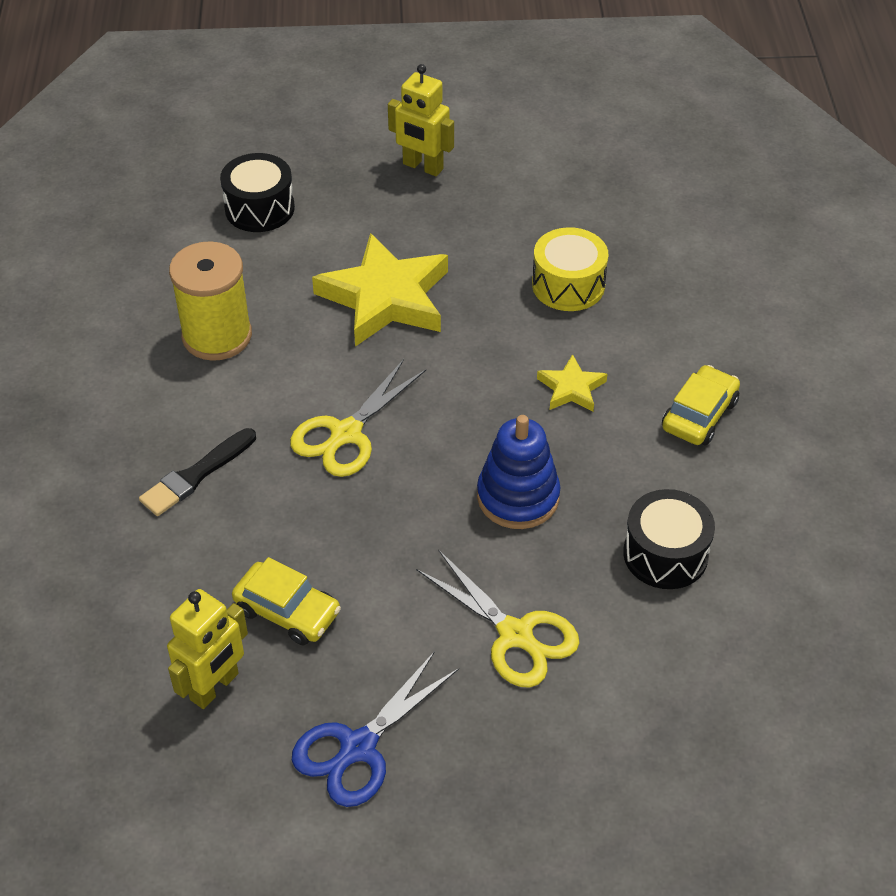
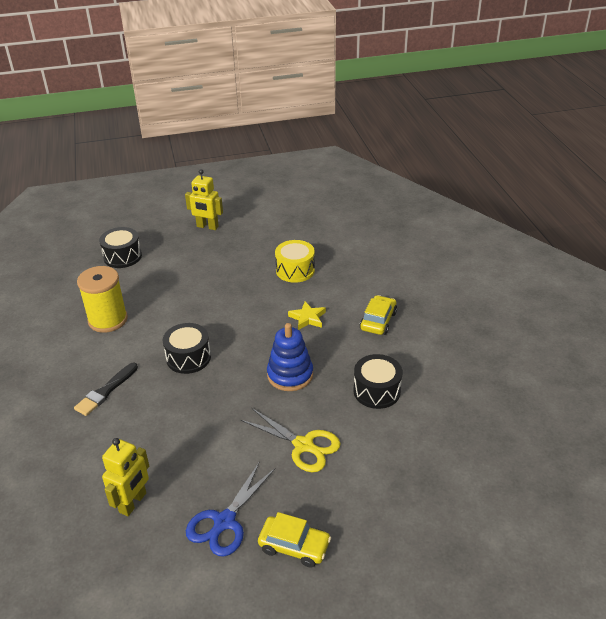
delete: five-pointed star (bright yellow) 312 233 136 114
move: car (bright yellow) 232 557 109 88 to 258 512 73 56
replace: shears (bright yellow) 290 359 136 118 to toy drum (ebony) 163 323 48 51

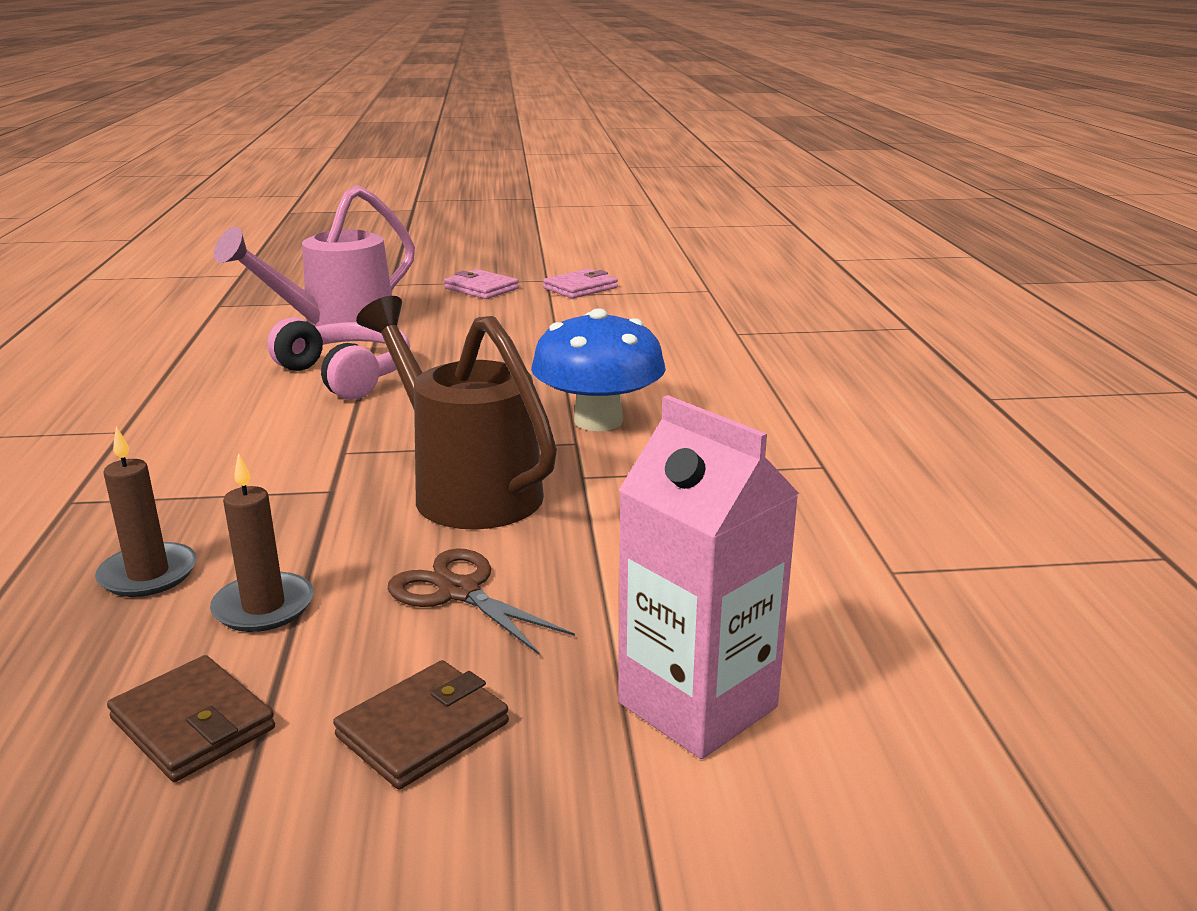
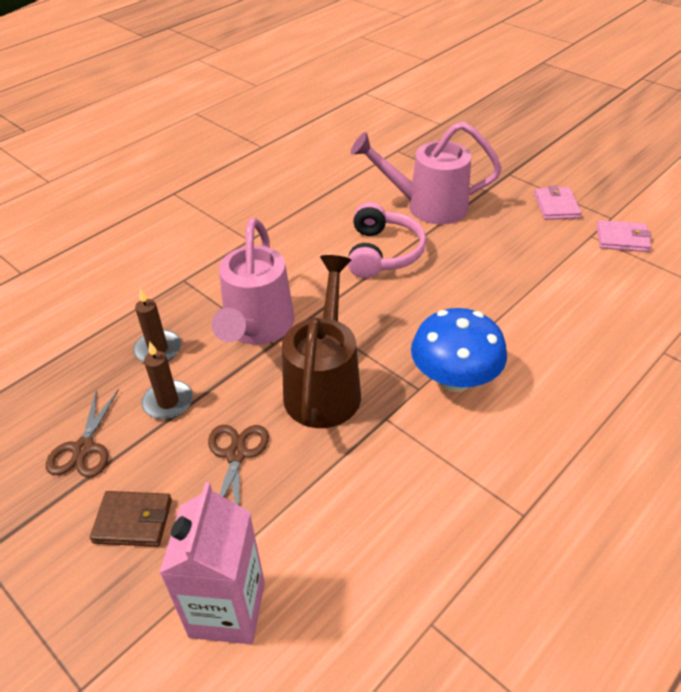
insert: watering pot (pink) 212 218 82 126
replace: card wallet (dark brown) 107 655 168 127 to shears (dark brown) 46 389 73 88

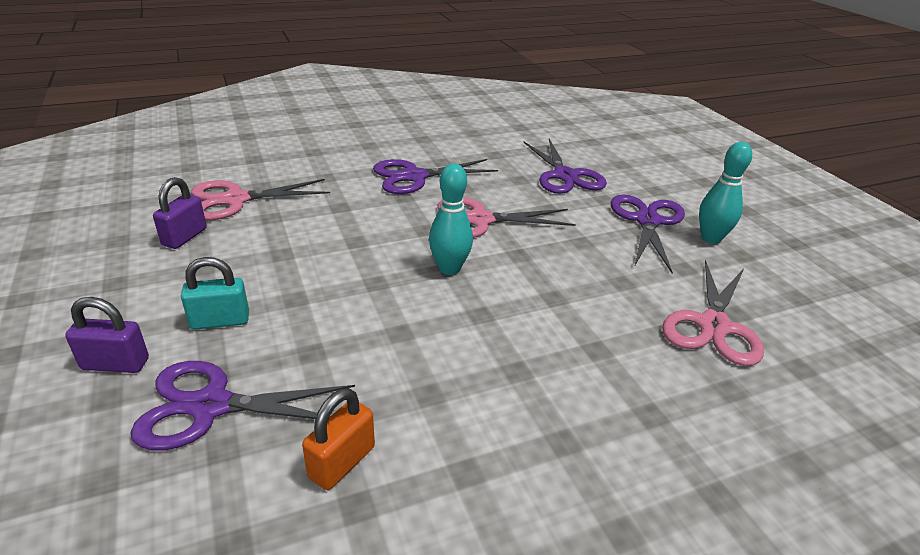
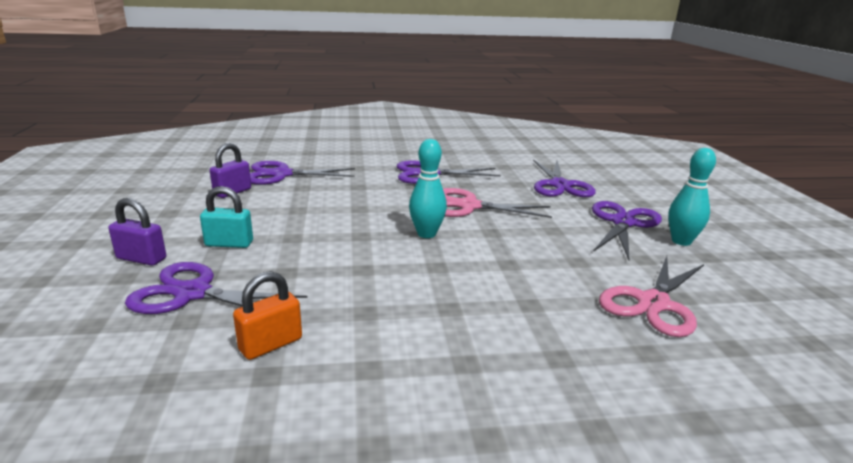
recolor: shears (pink) 191 179 139 41 to shears (purple) 250 161 105 24

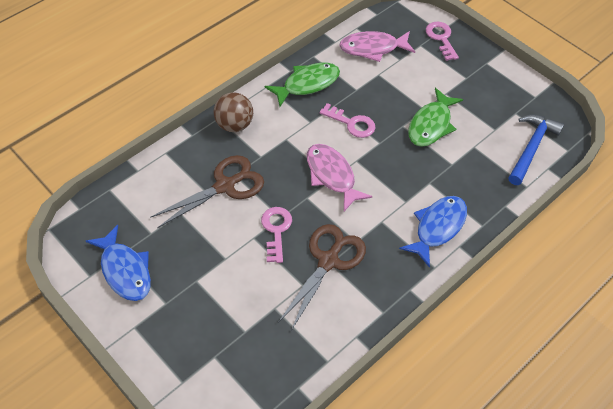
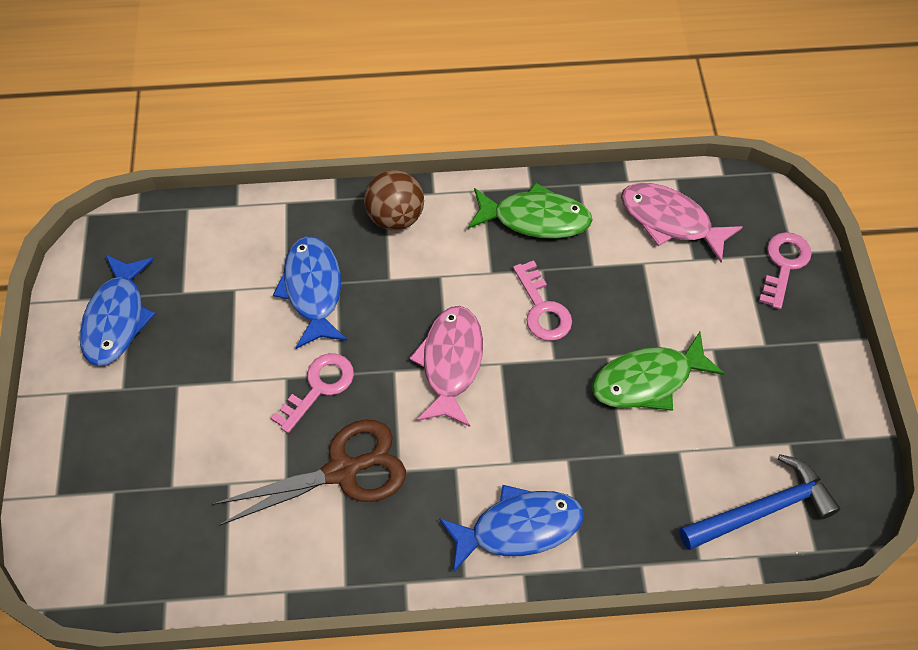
replace: shears (dark brown) 150 155 114 73 to fish (cobalt) 273 236 74 113

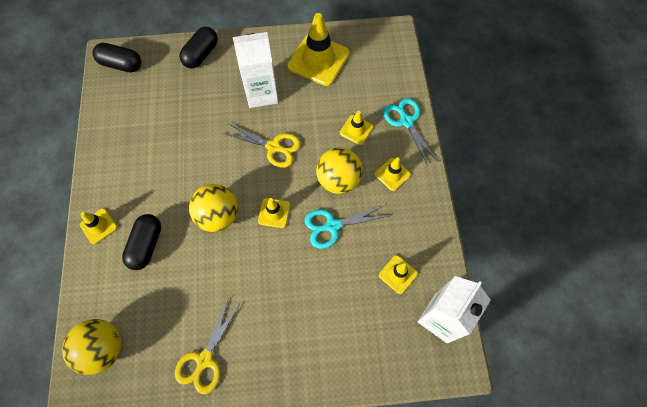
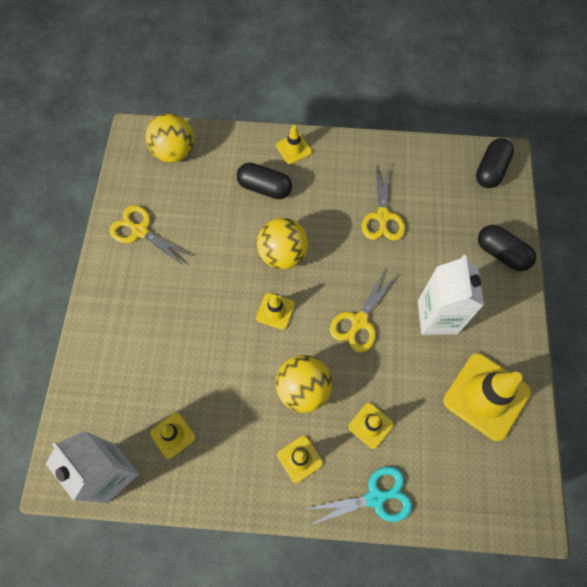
delete: shears (aqua) 305 205 83 44
insert: shears (bright yellow) 362 166 43 75

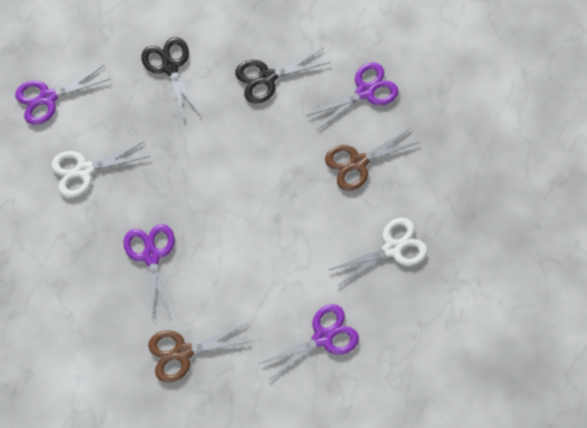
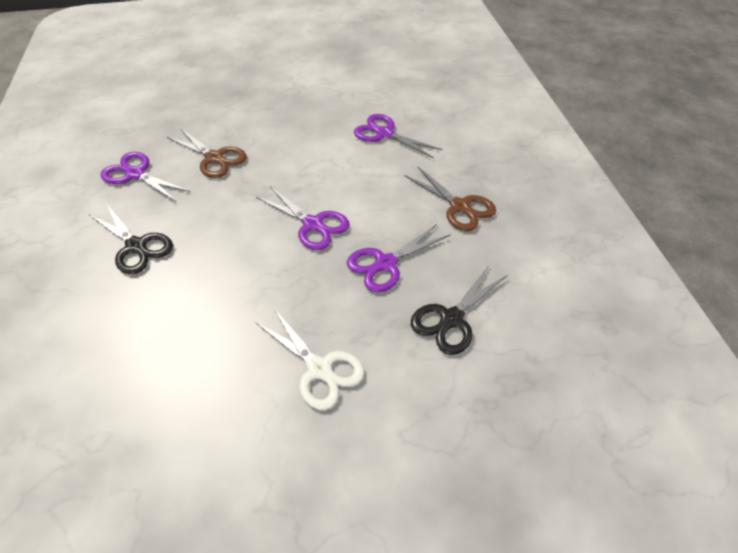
delete: shears (pure white) 329 218 98 69
move: shears (ebony) 141 37 59 83 to 411 266 97 89; shears (purple) 15 65 95 60 to 256 187 94 63

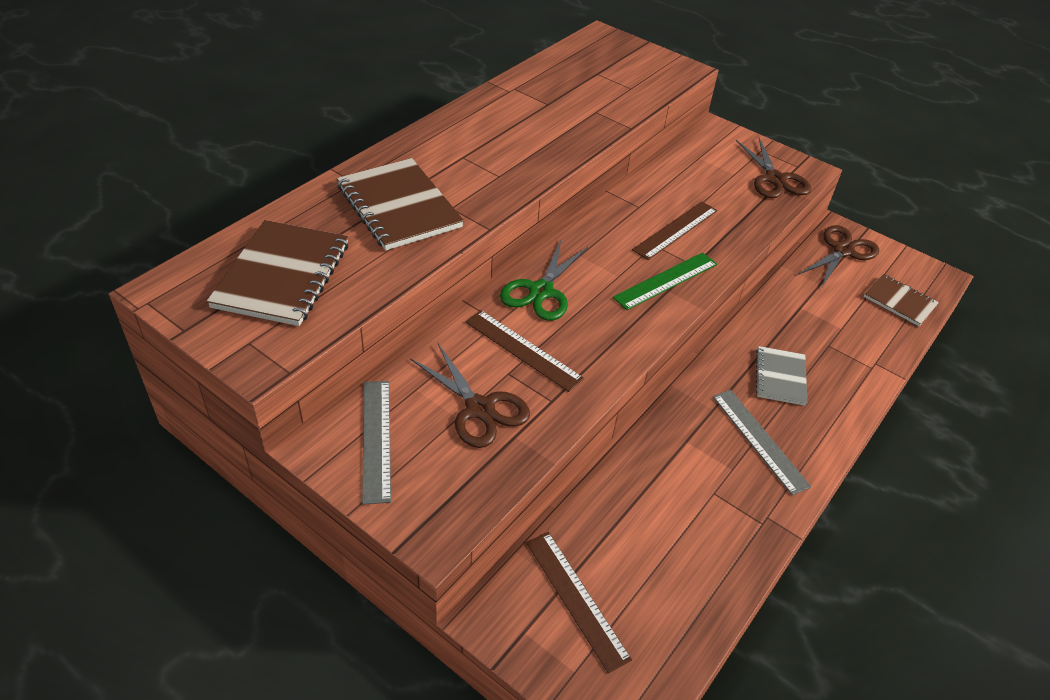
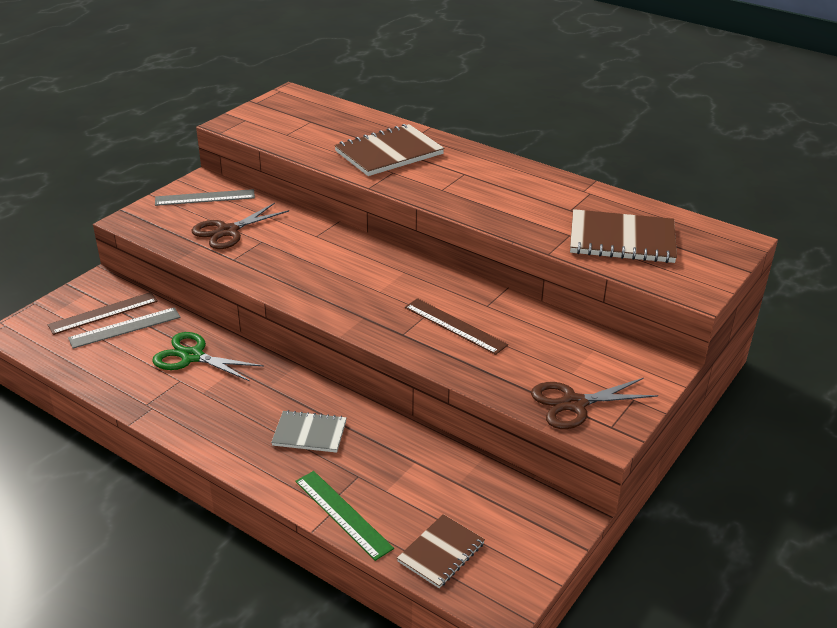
delete: shears (dark brown) 798 225 81 62; ruler (dark brown) 465 310 119 82
move: notebook (dark brown) 207 220 141 106 to 570 209 107 54; shears (leaf-green) 500 240 88 81 to 152 332 112 49; ruler (leaf-green) 613 253 104 57 to 295 471 99 90; ruler (grey) 713 390 98 105 to 68 307 113 42

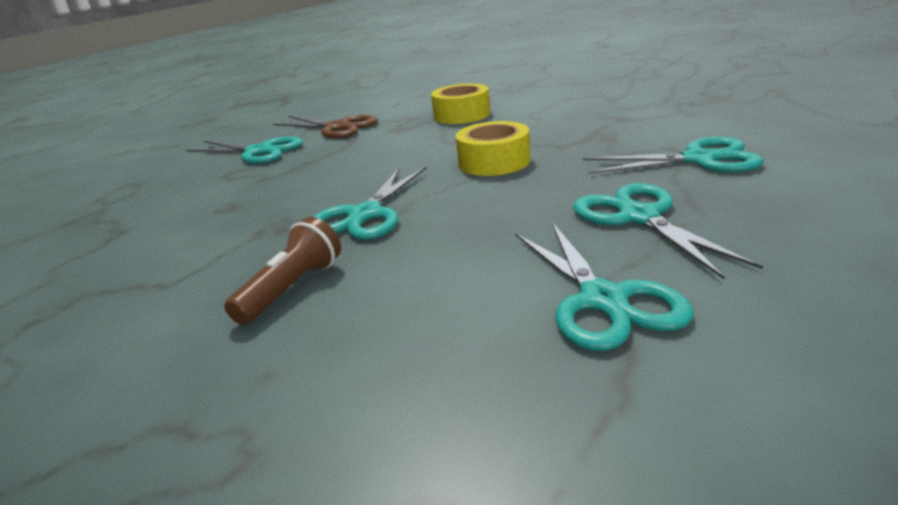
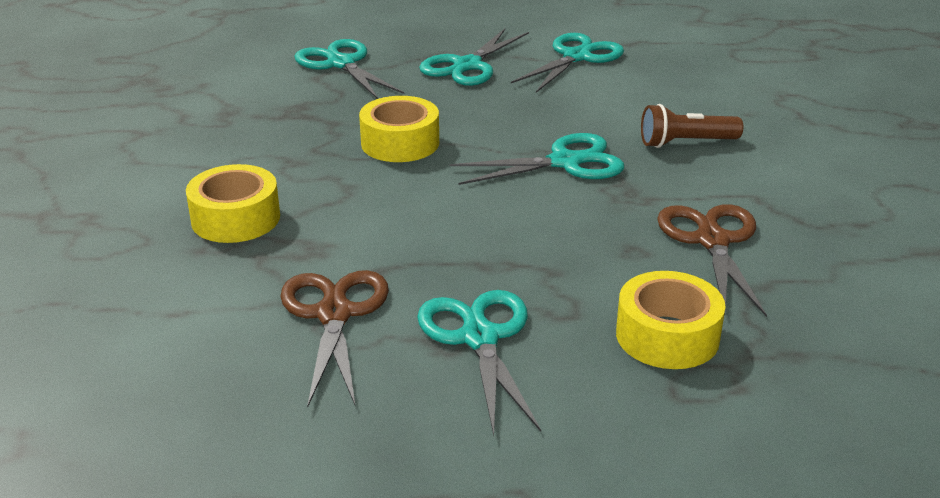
insert: shears (dark brown) 657 204 110 113; sticky tape (bright yellow) 616 271 109 98

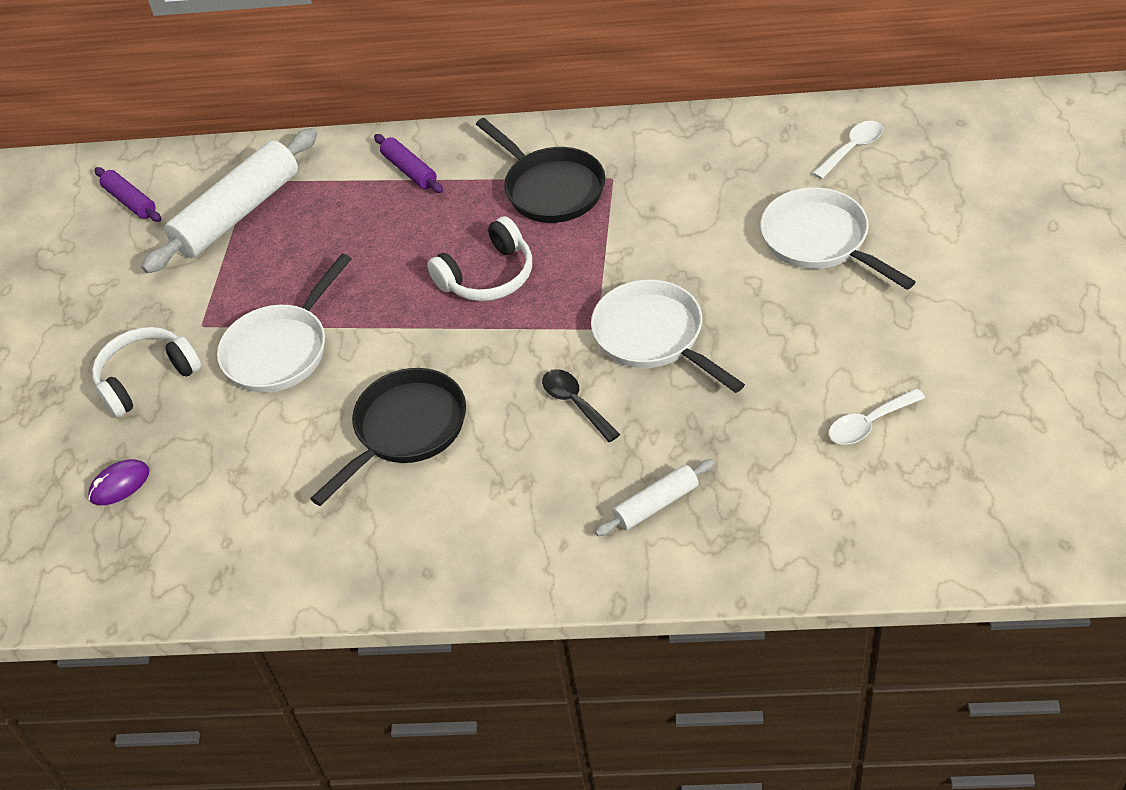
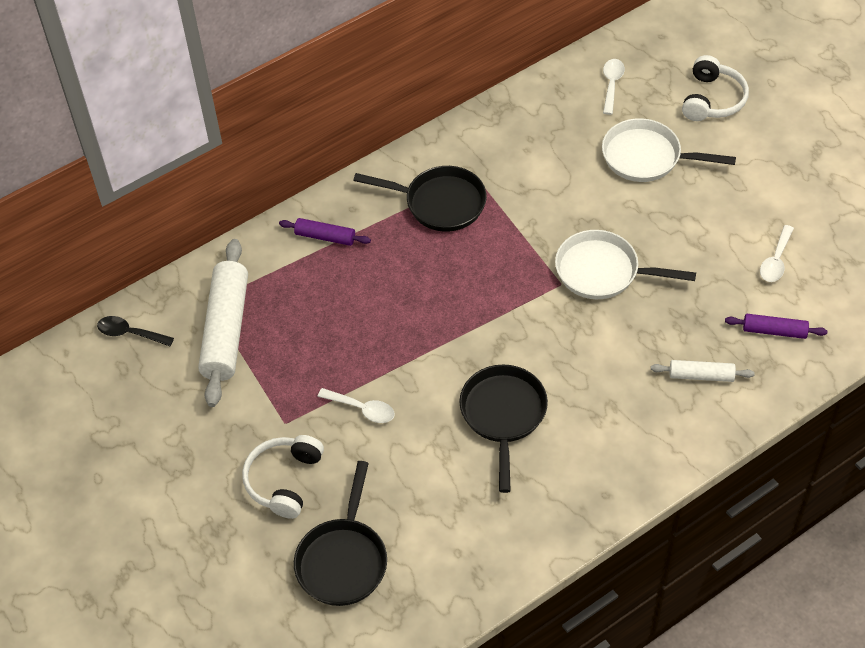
move: rolling pin (purple) 95 167 66 55 to 725 314 102 25; over-ear headphones (pure white) 427 216 105 85 to 682 55 67 66; teaspoon (ebony) 542 369 78 73 to 97 316 77 30
replace: frying pan (pure white) 217 254 134 139 to teaspoon (pure white) 317 388 78 35; PC mouse (purple) 88 459 61 46 to frying pan (ebony) 294 461 93 145
rotate: rolling pin (pure white) 595 459 120 77 = 651 360 104 22 75 degrees clockwise

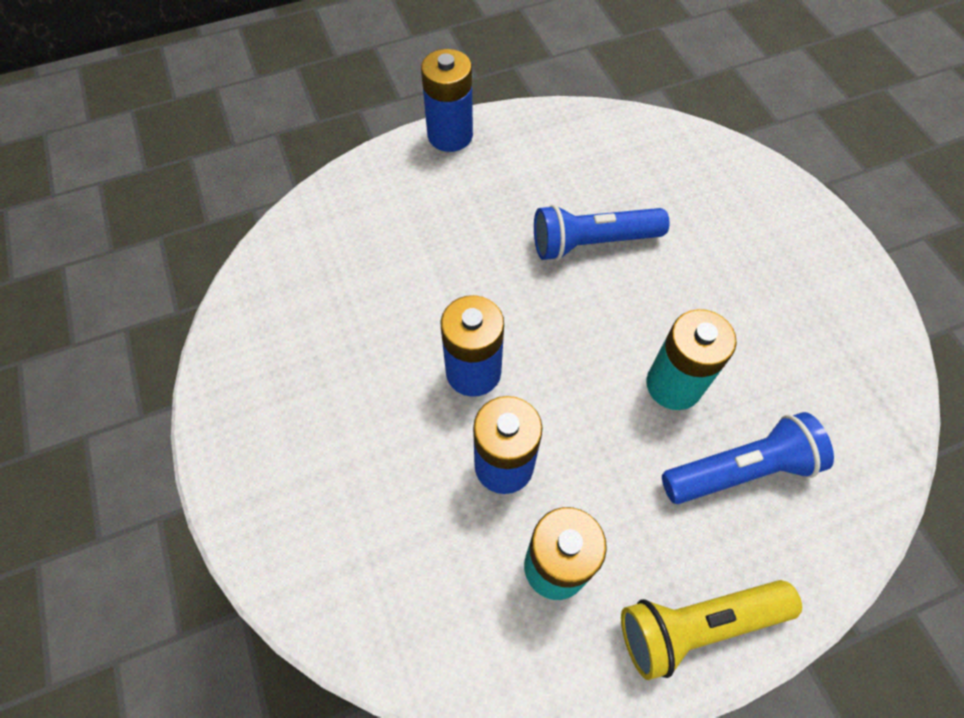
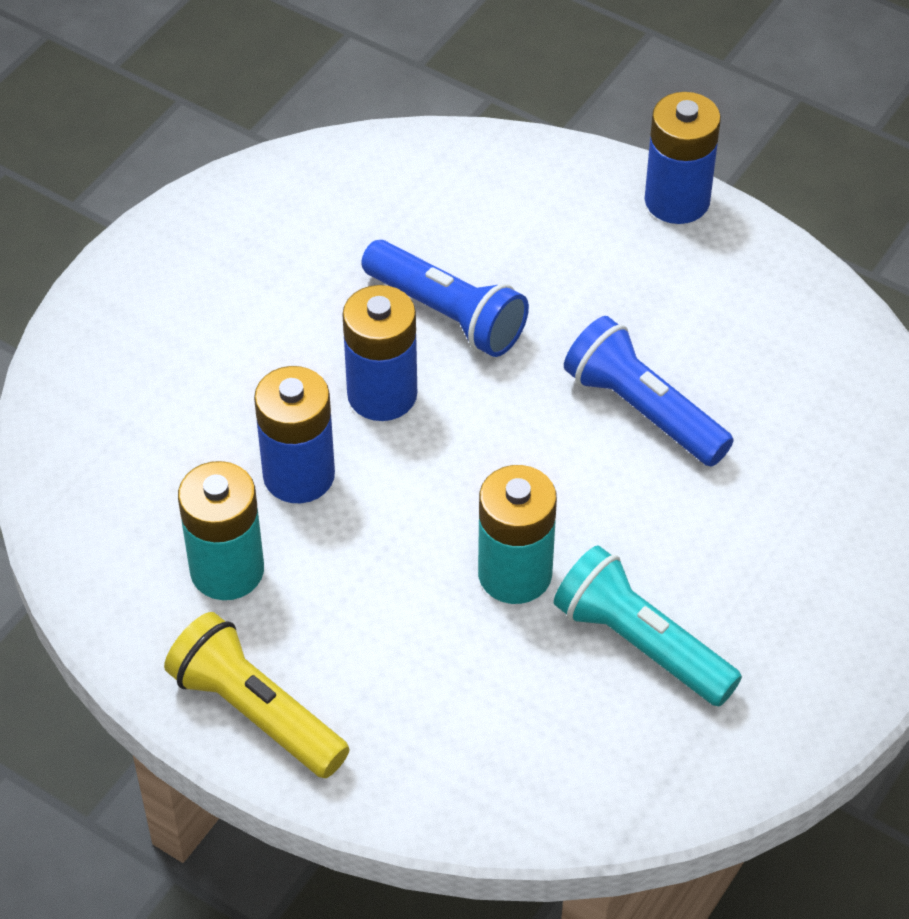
insert: pocket torch (aqua) 554 545 188 162
move: pocket torch (cobalt) 662 412 172 92 to 361 240 168 117

